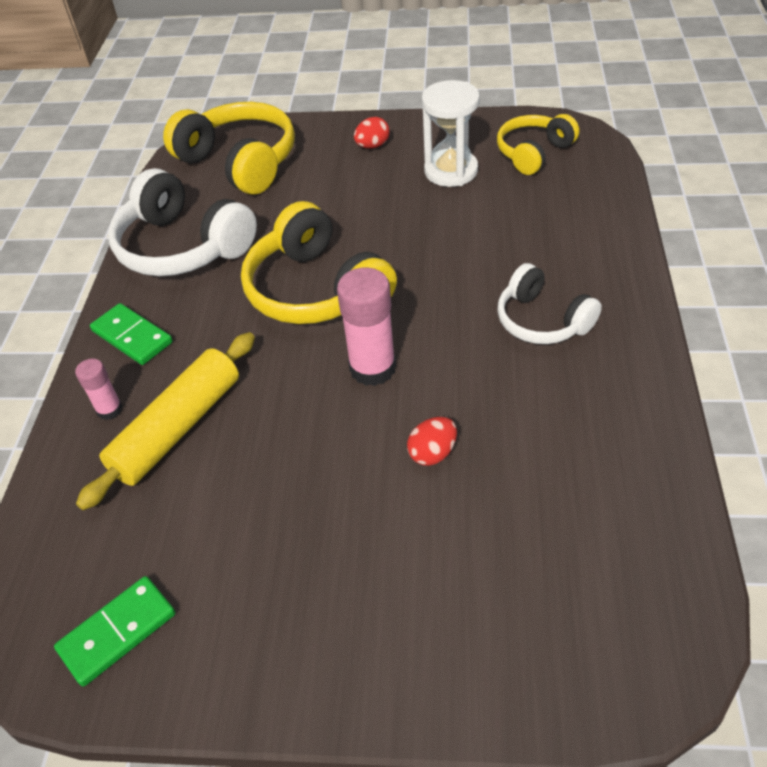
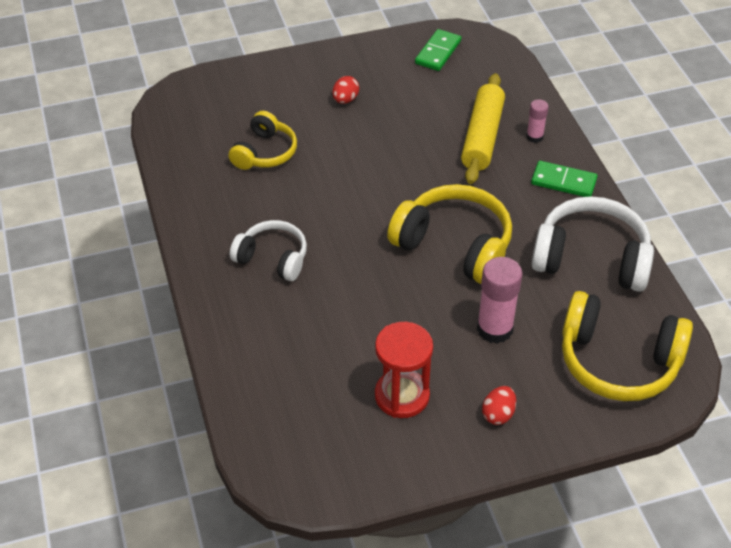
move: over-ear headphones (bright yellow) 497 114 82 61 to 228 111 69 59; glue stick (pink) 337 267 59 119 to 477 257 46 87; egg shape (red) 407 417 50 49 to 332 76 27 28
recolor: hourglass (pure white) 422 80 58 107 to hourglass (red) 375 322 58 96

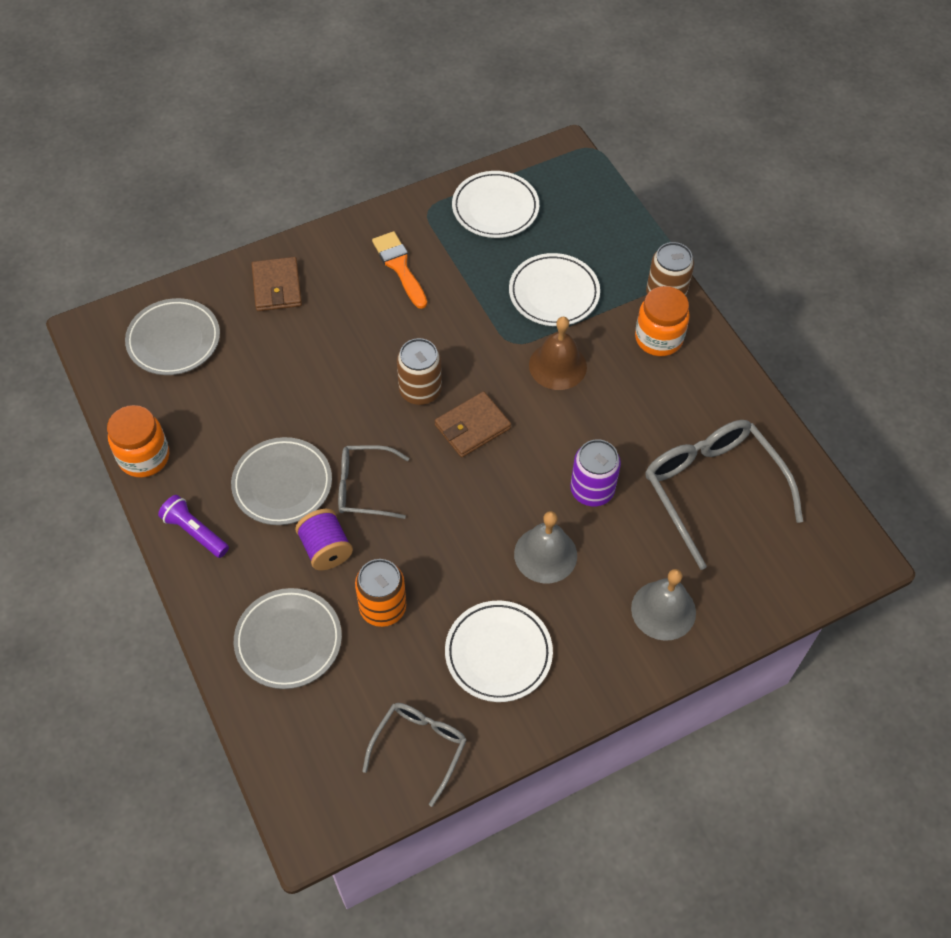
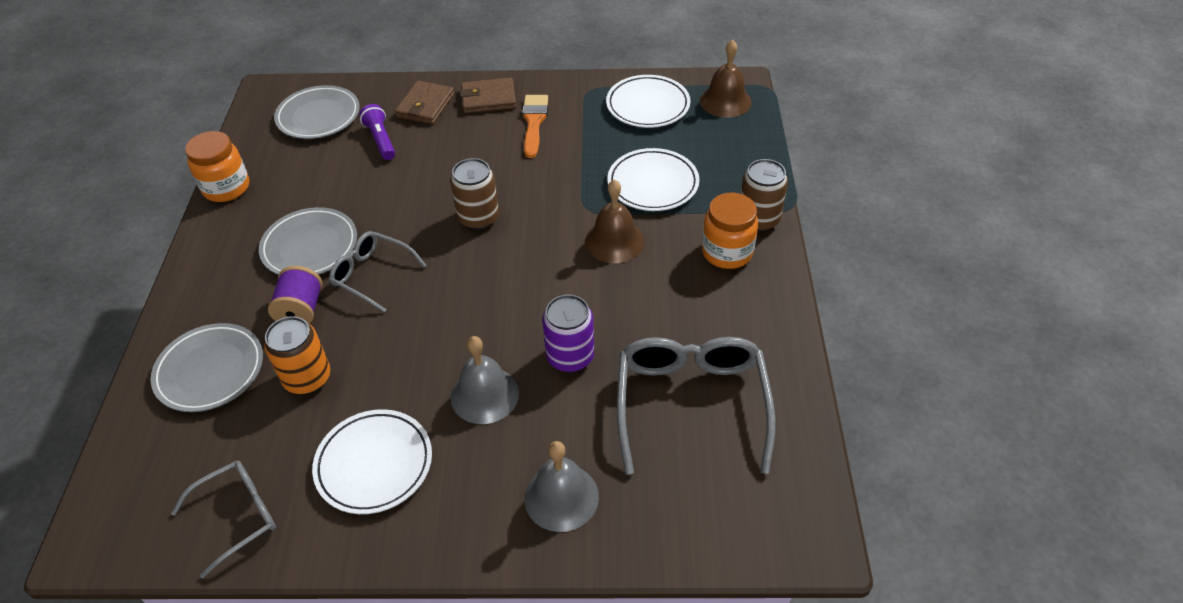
insert: bell (dark brown) 700 39 52 79
move: card wallet (dark brown) 435 391 76 66 to 460 78 56 35; pocket torch (purple) 158 495 71 63 to 359 104 36 56

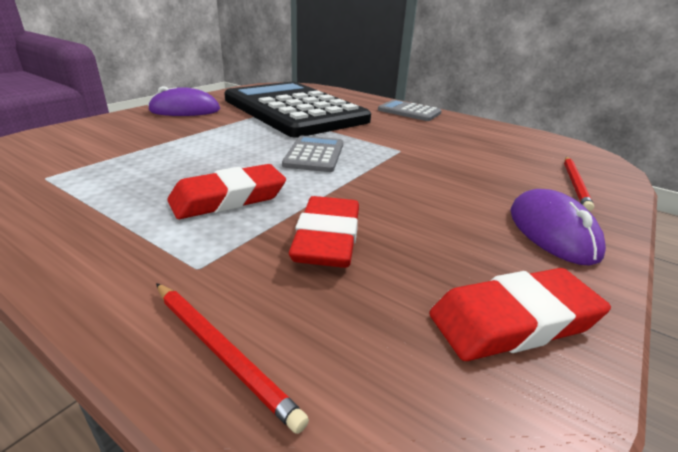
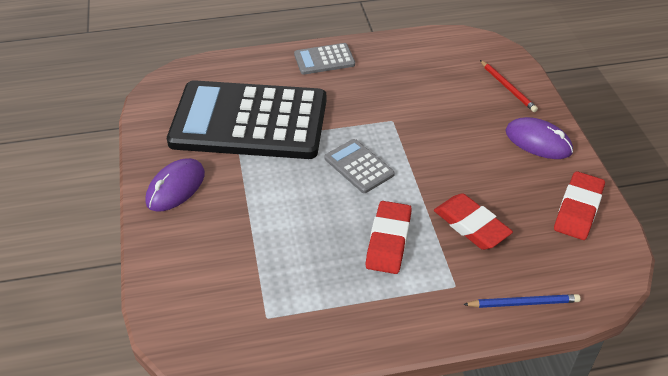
recolor: wooden pencil (red) 156 283 153 151 to wooden pencil (cobalt) 463 294 118 14

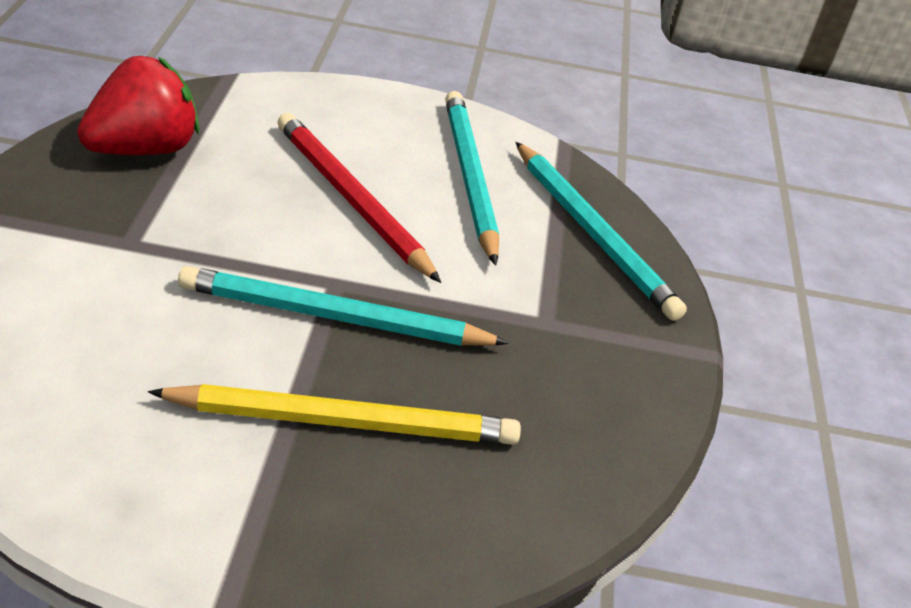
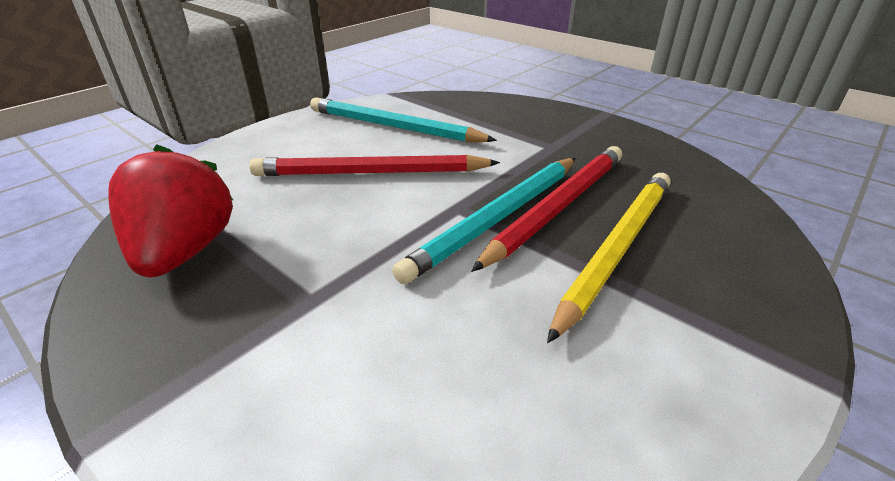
delete: wooden pencil (aqua) 516 142 171 179
insert: wooden pencil (red) 471 146 151 126

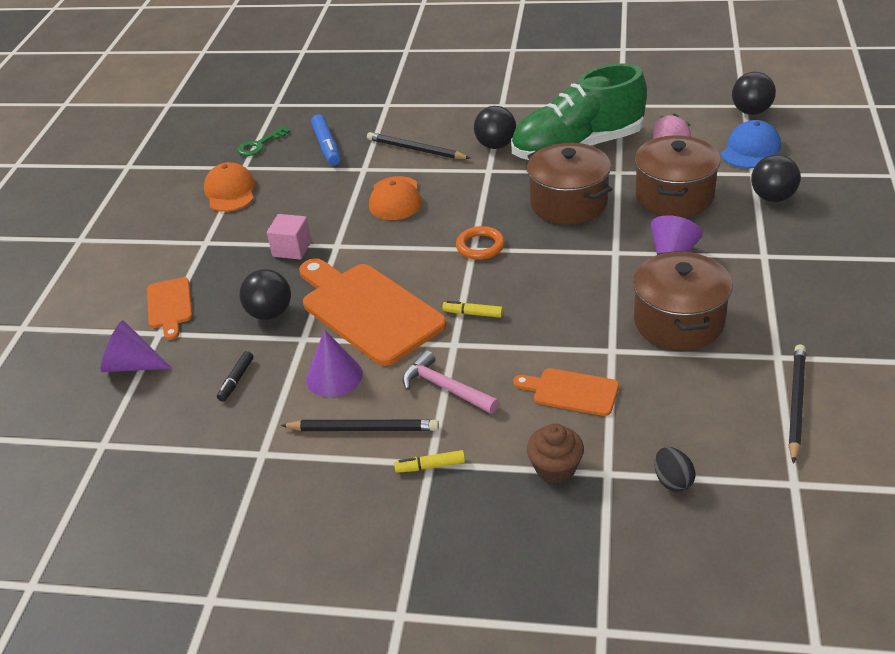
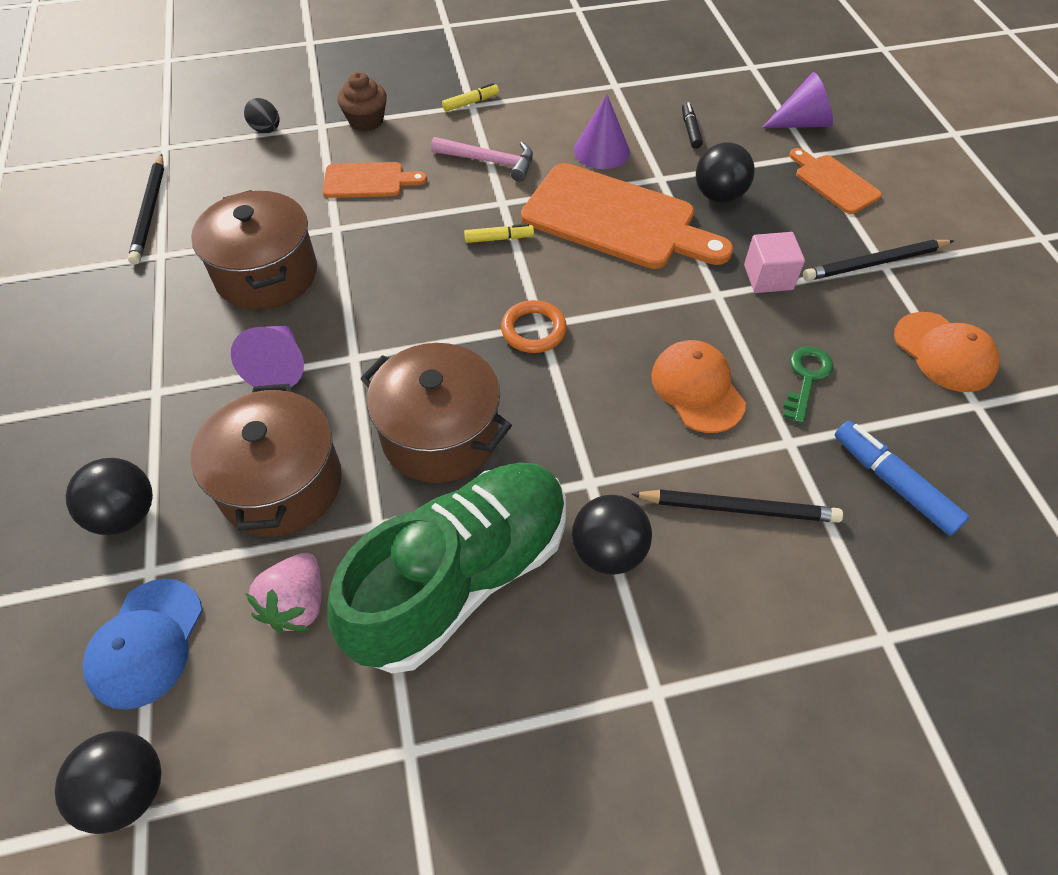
move: latchkey (leaf-green) 237 126 53 30 to 783 346 50 78; wooden pencil (ebony) 280 420 159 11 to 803 240 151 41

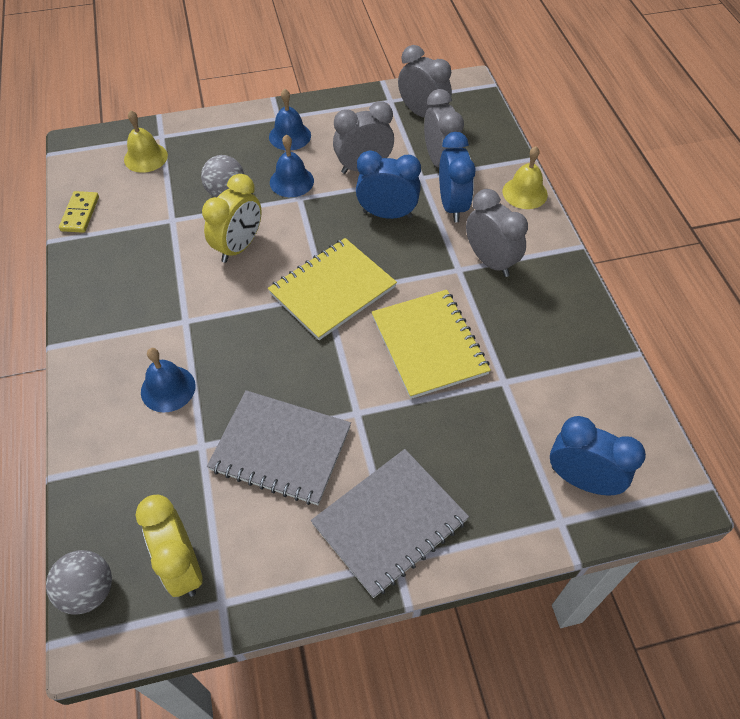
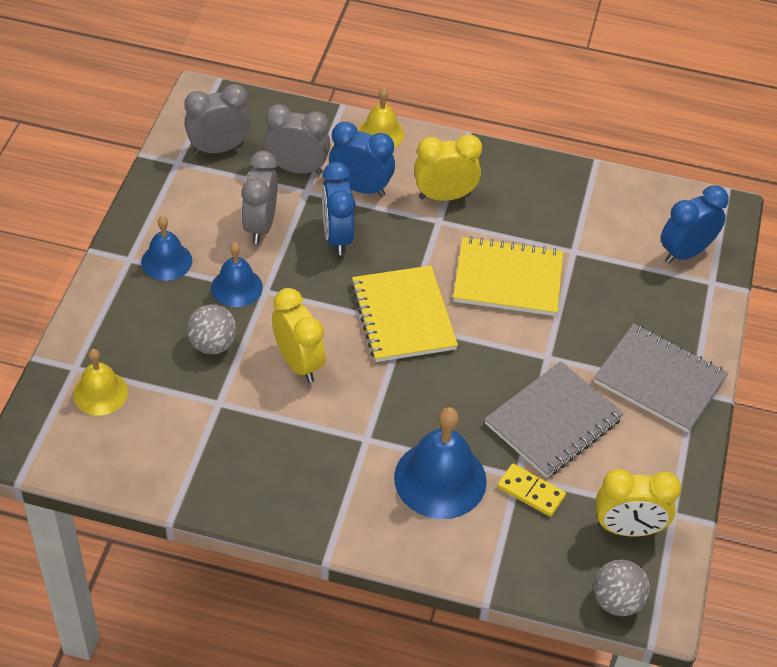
move: domino (bright yellow) 59 191 40 42 to 497 464 69 53
recolor: clock (grey) 466 189 62 88 to clock (bright yellow) 414 134 68 67
rotate: clock (cobalt) 356 150 65 69 = 322 162 33 93 45 degrees counterclockwise; notebook (grey) 311 449 158 149 = 593 324 136 109 45 degrees counterclockwise
resize: bell (cobalt) 141 348 54 64 = 394 407 93 112 x1.65

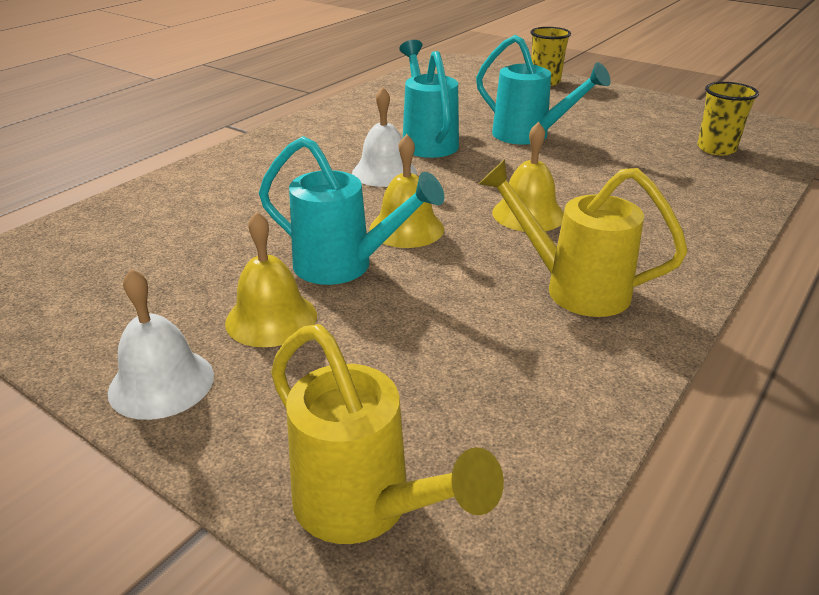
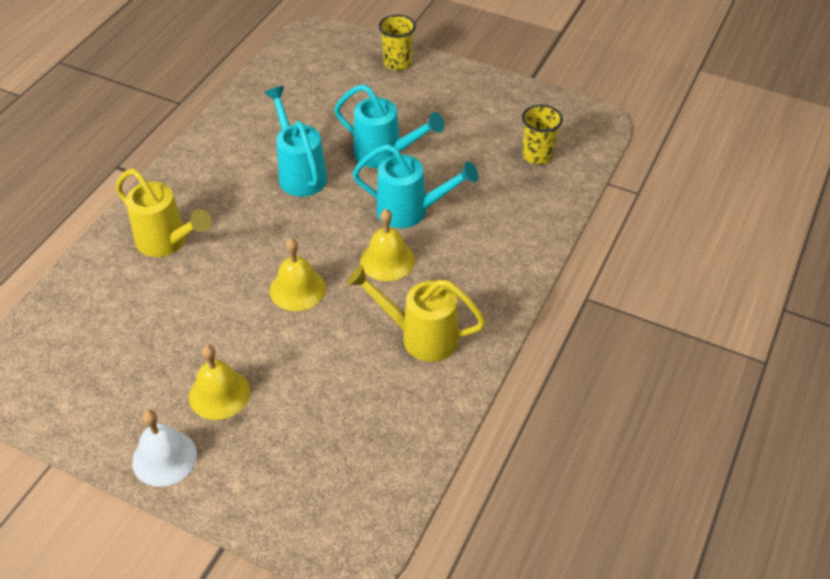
delete: bell (pure white) 352 87 65 100
move: watering pot (aqua) 259 136 186 149 to 352 144 126 84; watering pot (bright yellow) 271 324 233 220 to 116 169 96 88

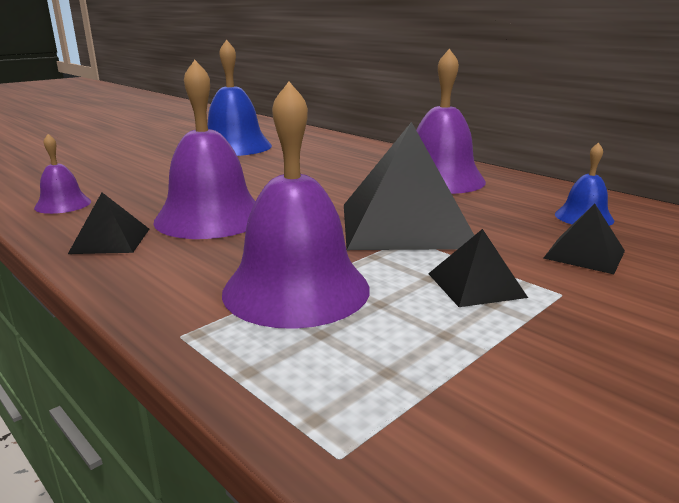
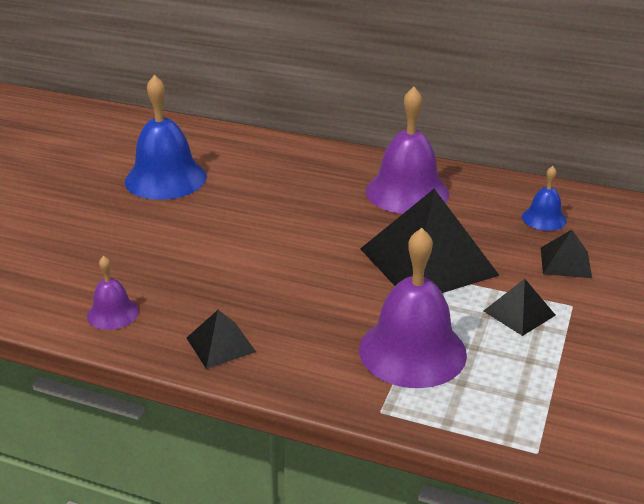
delete: bell (purple) 153 60 103 179

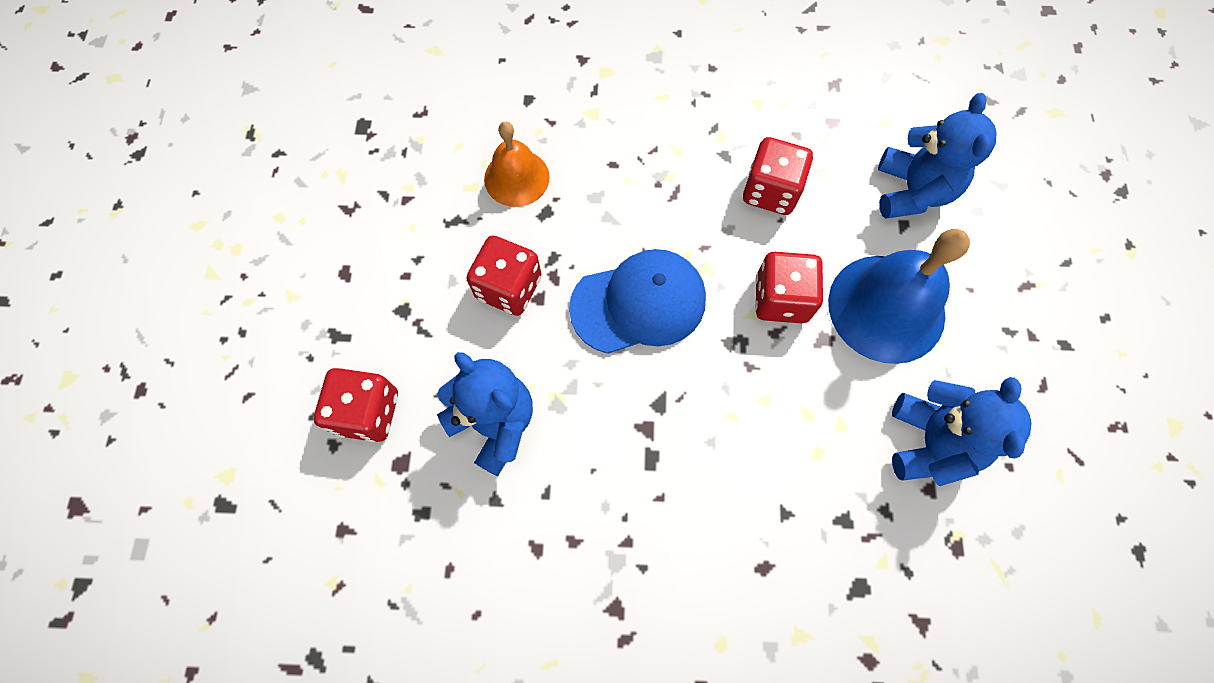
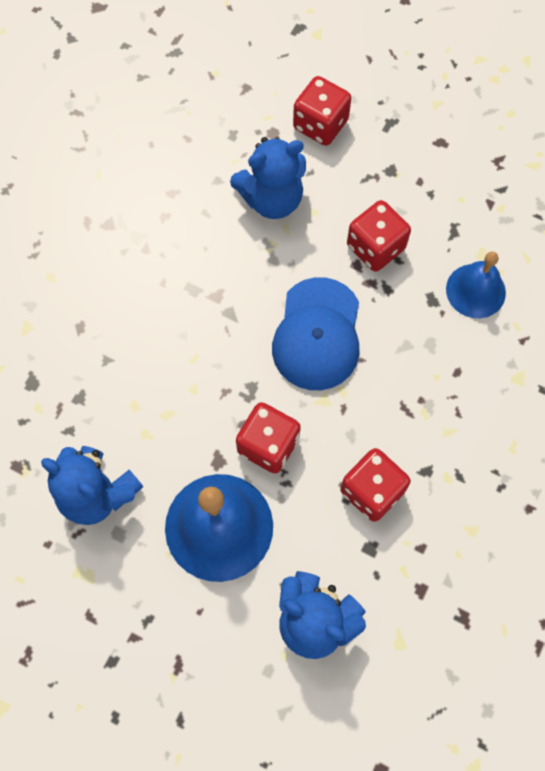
recolor: bell (bright orange) 484 122 65 85 to bell (cobalt) 446 251 60 67

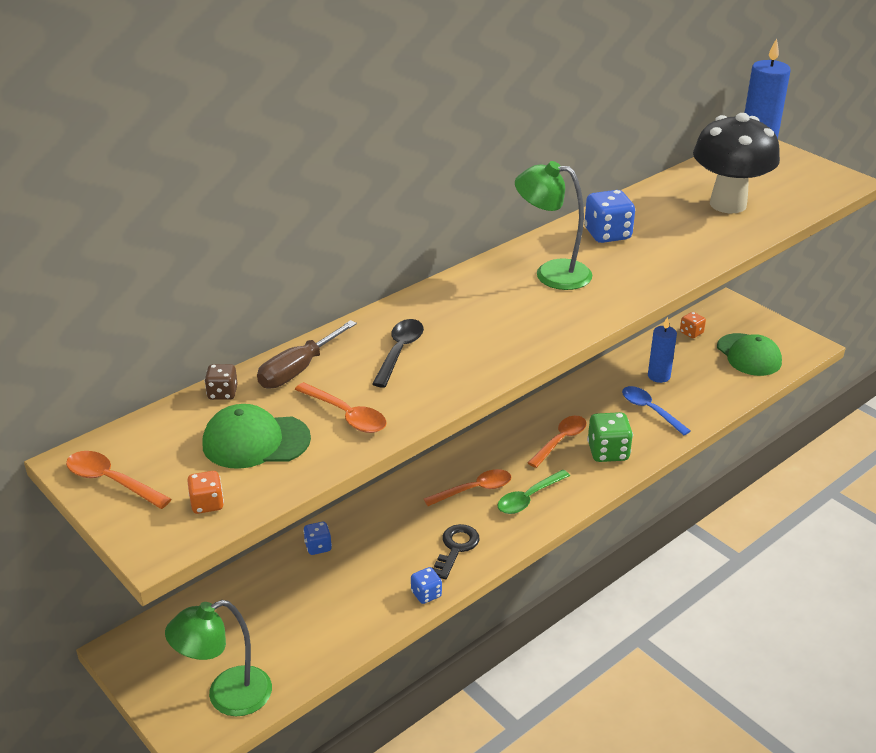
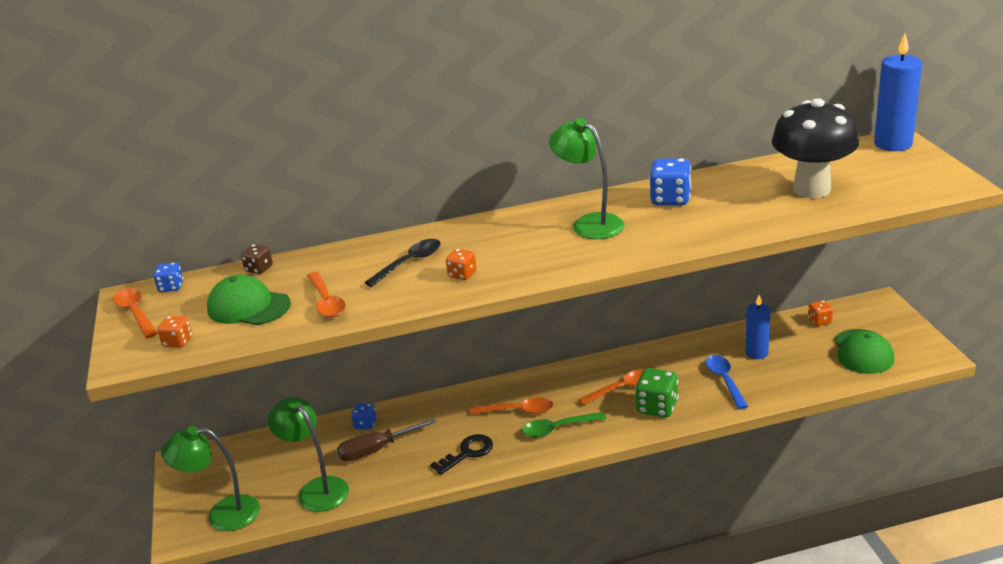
insert: dice (bright orange) 446 249 31 31; lamp (leaf-green) 268 397 81 115
move: hand screwdriver (dark brown) 257 320 100 69 to 337 419 99 43; dice (cobalt) 411 567 31 37 to 153 262 30 30

